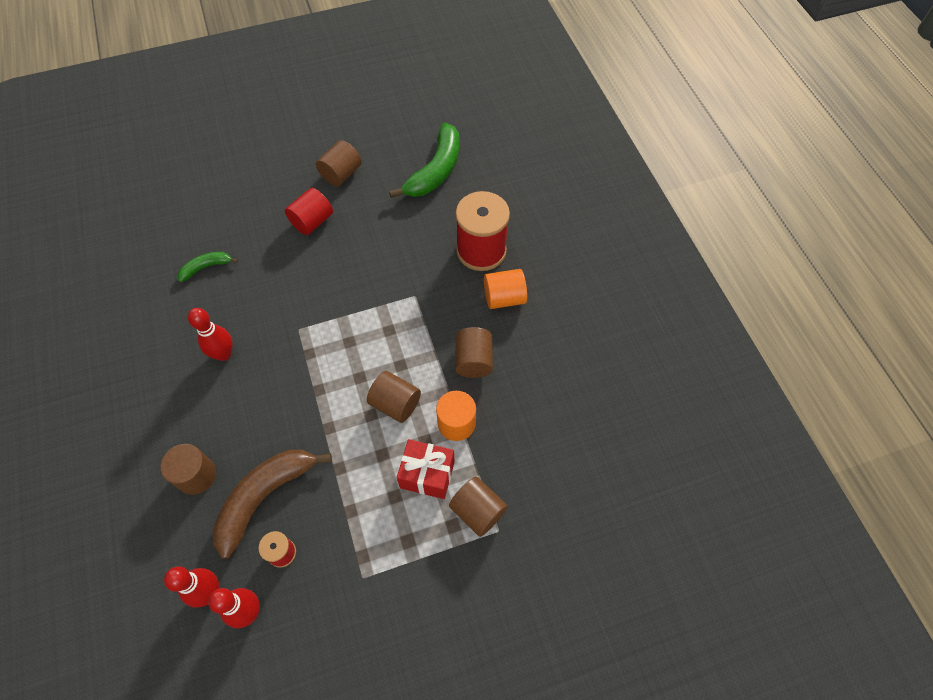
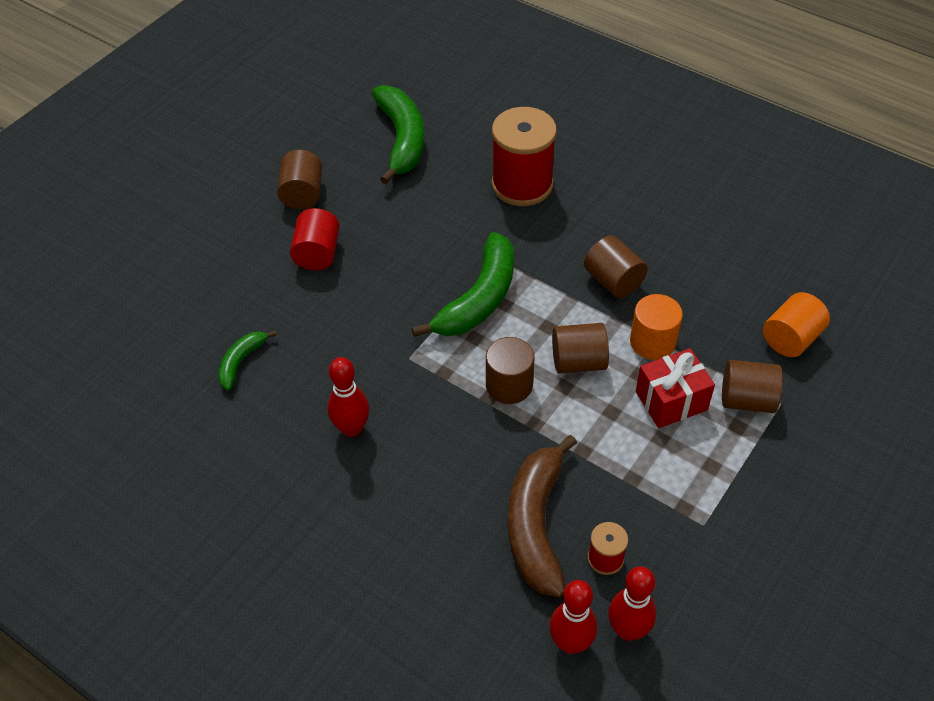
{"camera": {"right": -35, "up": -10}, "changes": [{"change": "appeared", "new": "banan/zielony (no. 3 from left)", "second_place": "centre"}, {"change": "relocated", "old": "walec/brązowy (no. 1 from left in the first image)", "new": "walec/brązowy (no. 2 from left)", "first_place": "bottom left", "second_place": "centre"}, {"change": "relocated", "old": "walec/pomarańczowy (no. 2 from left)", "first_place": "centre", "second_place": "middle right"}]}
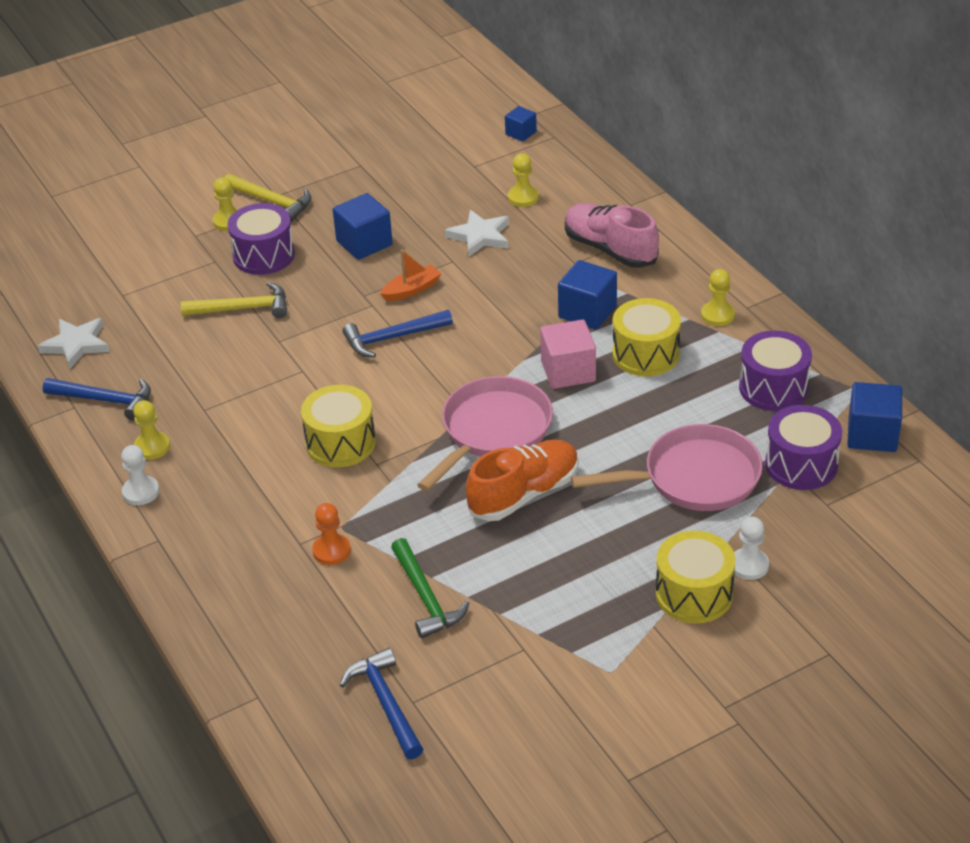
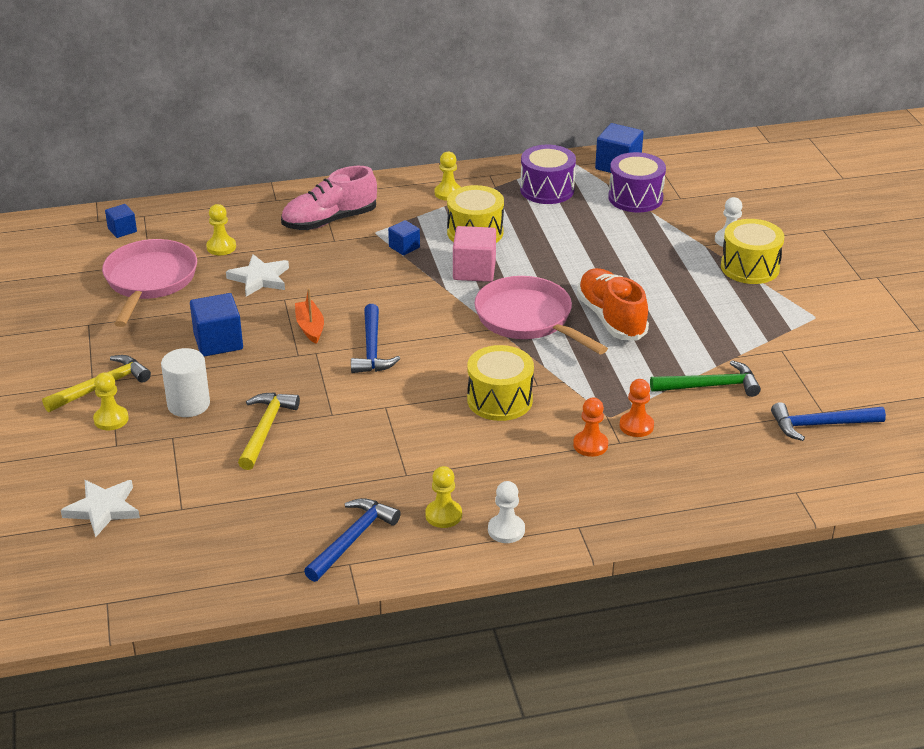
{"camera": {"right": -75, "up": -5}, "changes": [{"change": "appeared", "new": "pionek/pomarańczowy (no. 1 from left)", "second_place": "centre"}, {"change": "relocated", "old": "gwiazda/biały (no. 1 from left)", "first_place": "middle left", "second_place": "bottom left"}, {"change": "relocated", "old": "patelnia/różowy (no. 2 from left in the first image)", "new": "patelnia/różowy (no. 1 from left)", "first_place": "middle right", "second_place": "middle left"}, {"change": "exchanged", "old": "bęben/fioletowy (no. 1 from left)", "new": "walec/biały", "first_place": "top left", "second_place": "middle left"}, {"change": "size", "old": "sześcian/niebieski (no. 3 from left)", "first_place": "centre", "second_place": "top centre", "factor": 0.58}]}
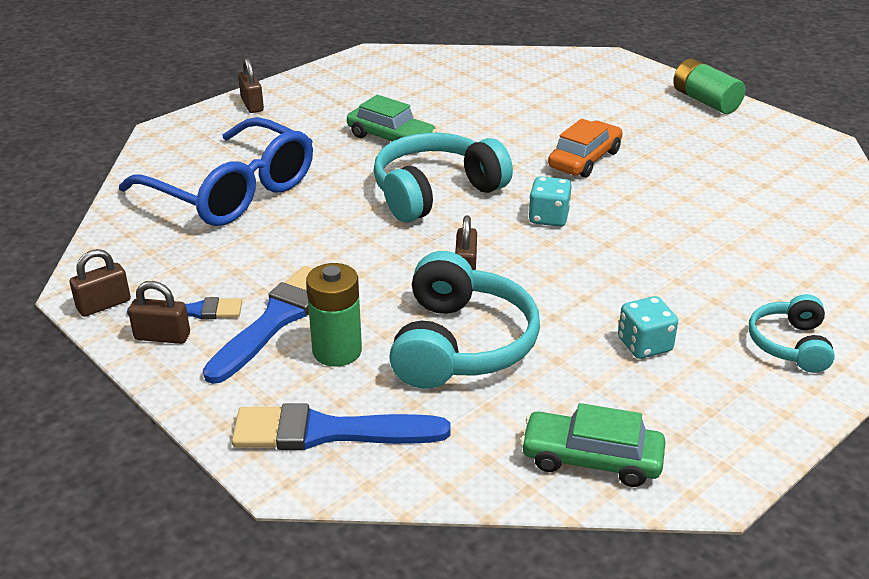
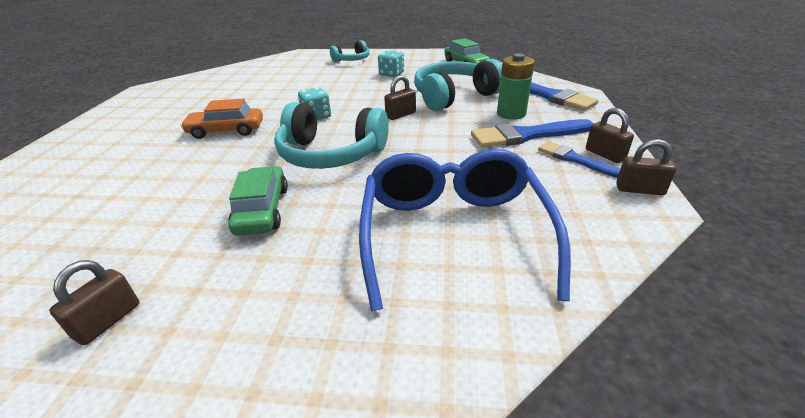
{"camera": {"right": -130, "up": 0}, "changes": [{"change": "missing", "old": "bateria/zielony (no. 2 from left)", "first_place": "top right"}, {"change": "relocated", "old": "kłódka/brązowy (no. 3 from left in the first image)", "new": "kłódka/brązowy (no. 1 from left)", "first_place": "top left", "second_place": "bottom left"}]}
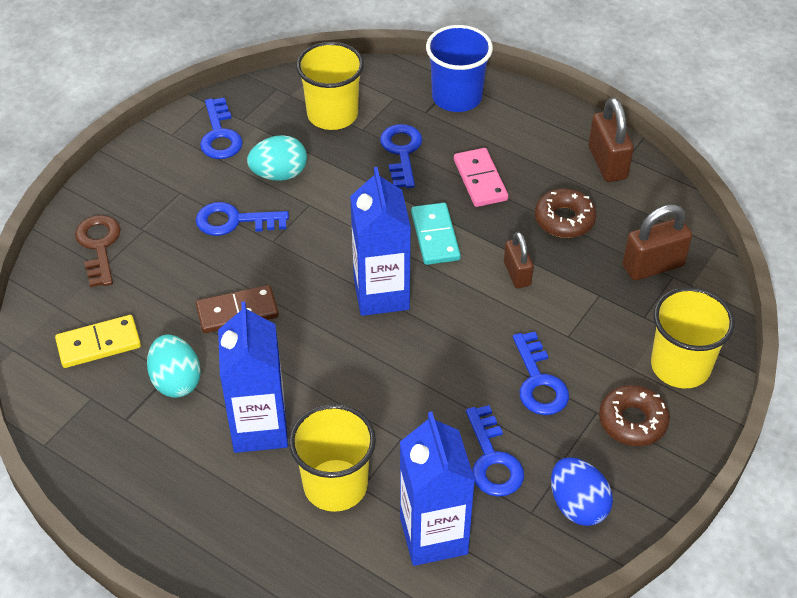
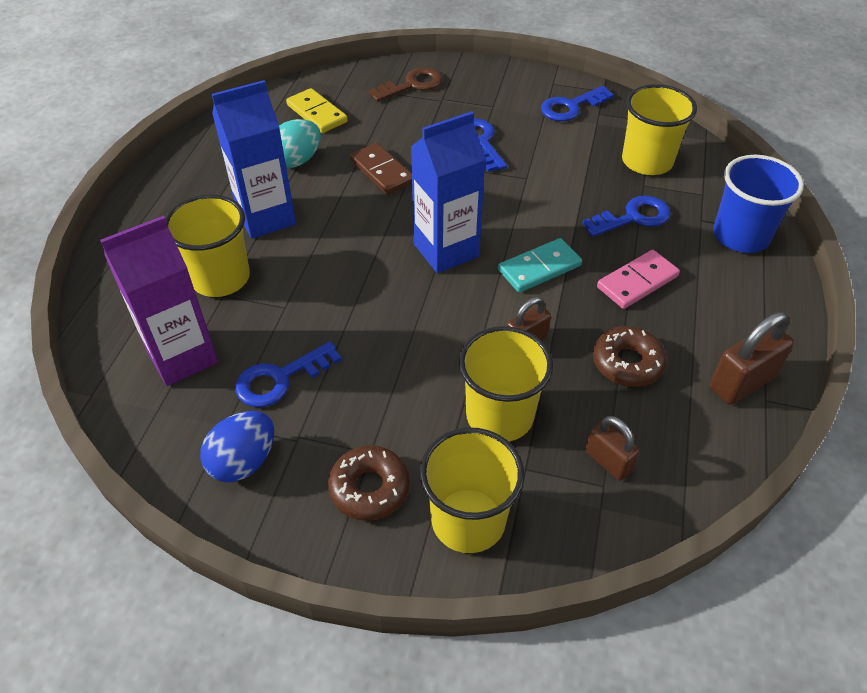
{"camera": {"right": 70, "up": 0}, "changes": [{"change": "missing", "old": "jajko/turkusowy (no. 2 from left)", "first_place": "top centre"}, {"change": "missing", "old": "klucz/niebieski (no. 5 from left)", "first_place": "middle right"}, {"change": "appeared", "new": "szklanka/żółty (no. 3 from left)", "second_place": "centre"}, {"change": "colour", "old": "karton mleka/niebieski (no. 3 from left)", "new": "karton mleka/fioletowy", "first_place": "bottom centre", "second_place": "middle left"}, {"change": "size", "old": "kłódka/brązowy (no. 3 from left in the first image)", "first_place": "middle right", "second_place": "middle right", "factor": 0.65}]}
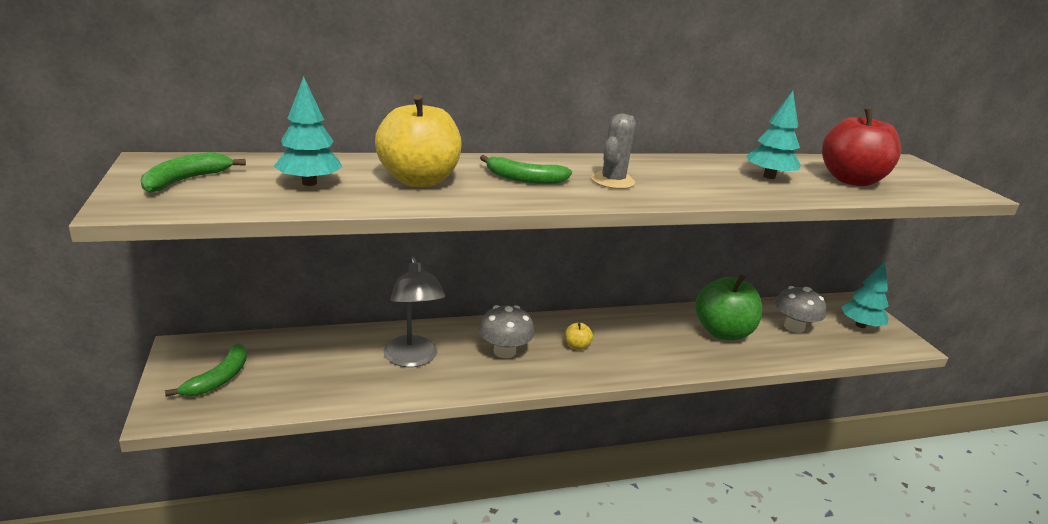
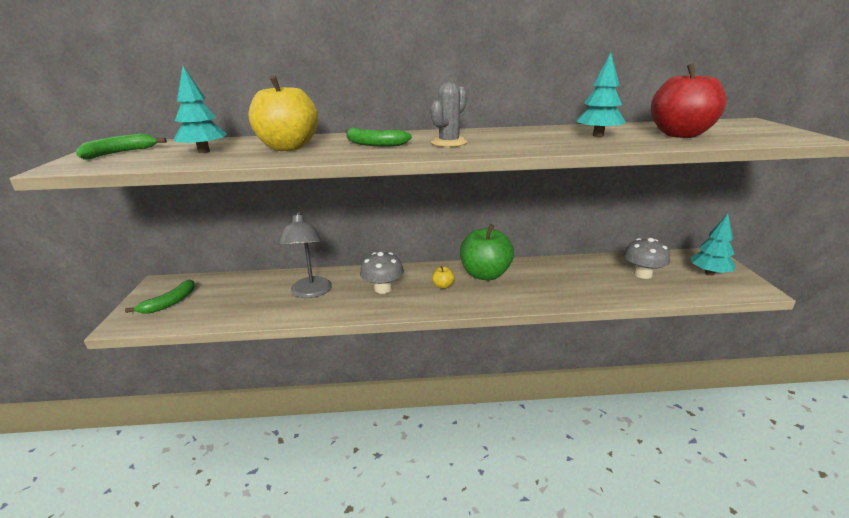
{"camera": {"right": 15, "up": 0}, "changes": [{"change": "relocated", "old": "jabłko/zielony", "first_place": "middle right", "second_place": "centre"}]}
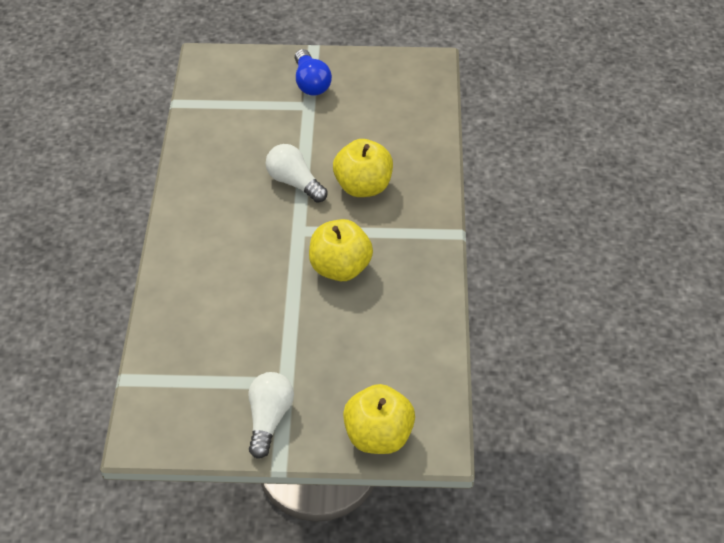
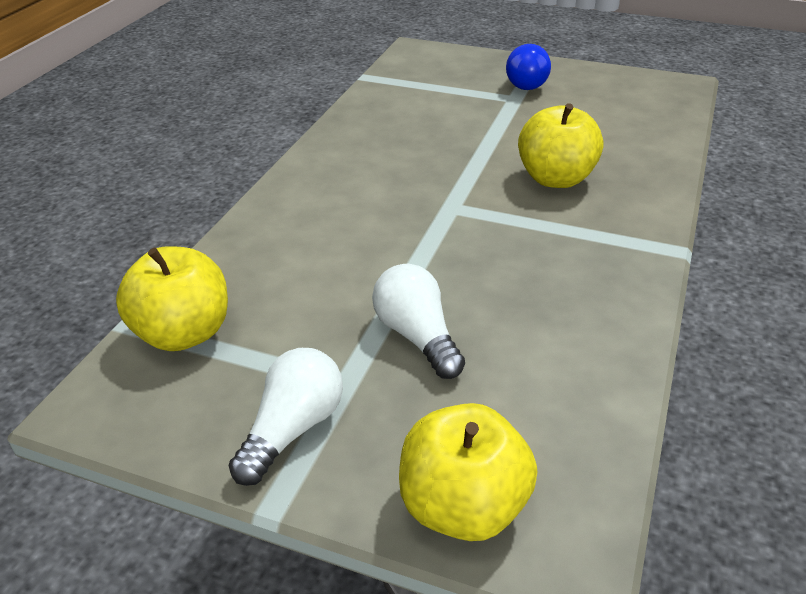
{"camera": {"right": 20, "up": -10}, "changes": [{"change": "relocated", "old": "żarówka/biały (no. 2 from left)", "first_place": "top centre", "second_place": "centre"}, {"change": "relocated", "old": "jabłko/żółty (no. 1 from left)", "first_place": "centre", "second_place": "middle left"}]}
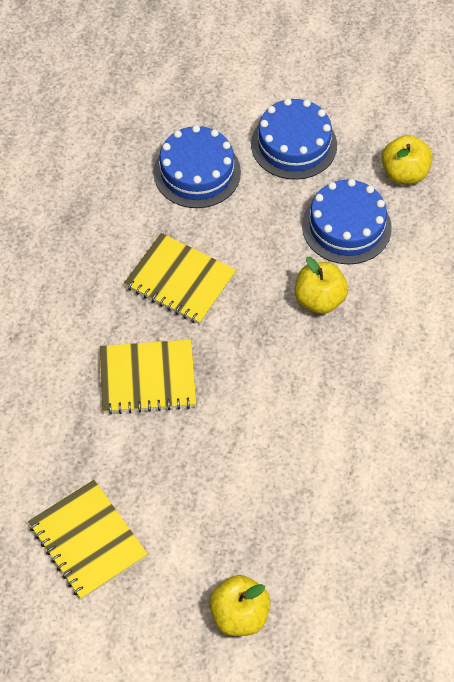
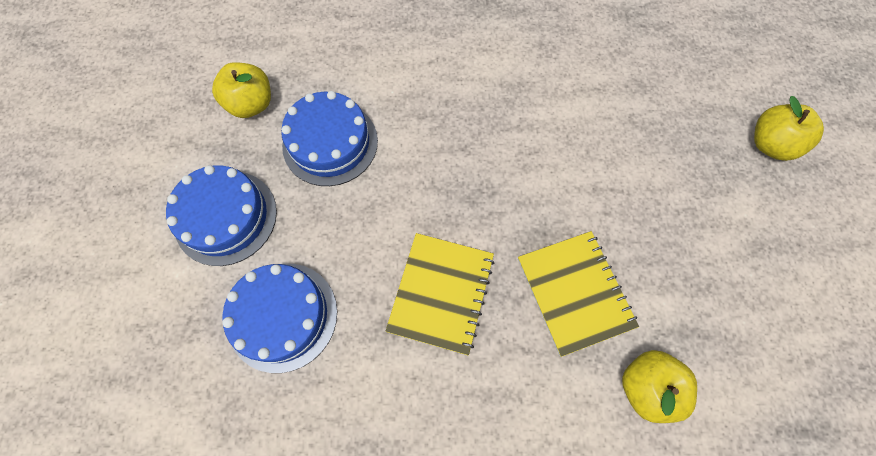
{"camera": {"right": -105, "up": 10}, "changes": [{"change": "missing", "old": "zeszyt/żółty (no. 1 from left)", "first_place": "bottom left"}, {"change": "relocated", "old": "jabłko/żółty (no. 2 from left)", "first_place": "middle right", "second_place": "bottom right"}]}
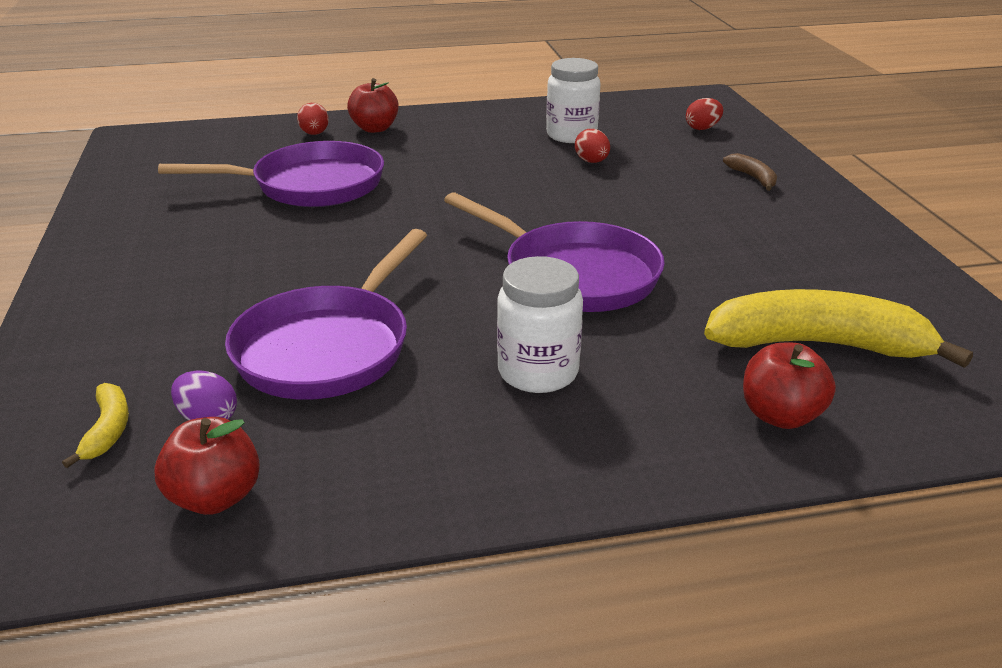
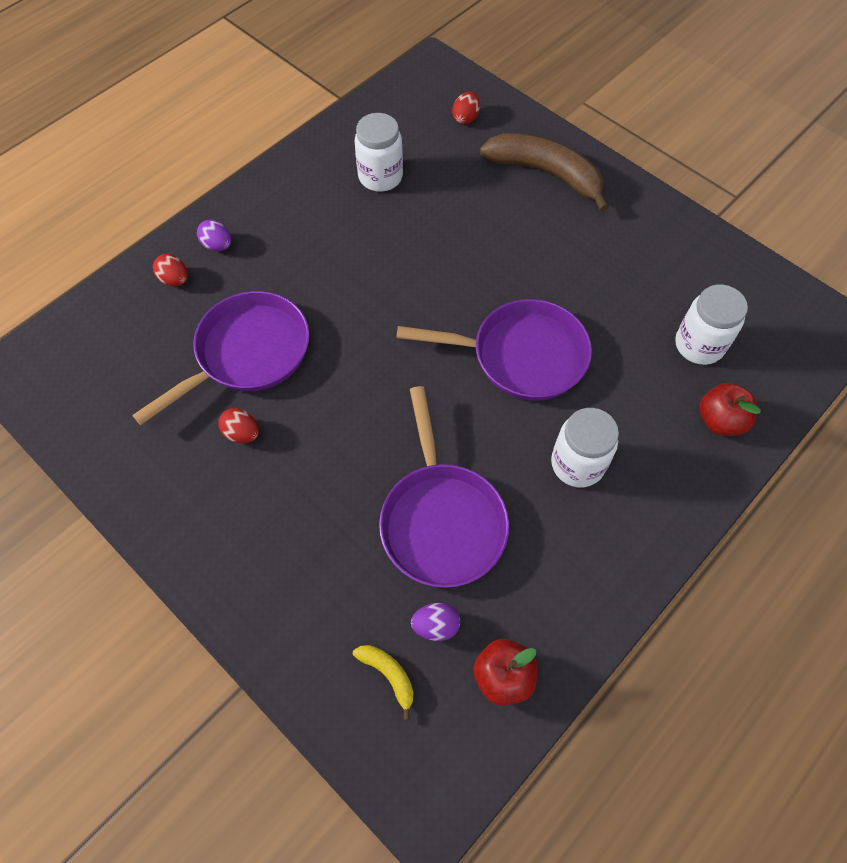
{"camera": {"right": -35, "up": 30}, "changes": [{"change": "relocated", "old": "jajko/czerwony (no. 2 from left)", "first_place": "top centre", "second_place": "middle left"}, {"change": "exchanged", "old": "jabłko/czerwony (no. 2 from left)", "new": "jajko/fioletowy (no. 1 from left)", "first_place": "top centre", "second_place": "top left"}, {"change": "exchanged", "old": "banan/żółty (no. 2 from left)", "new": "słoik/biały (no. 3 from left)", "first_place": "middle right", "second_place": "middle right"}, {"change": "size", "old": "banan/brązowy", "first_place": "top right", "second_place": "top centre", "factor": 2.26}]}
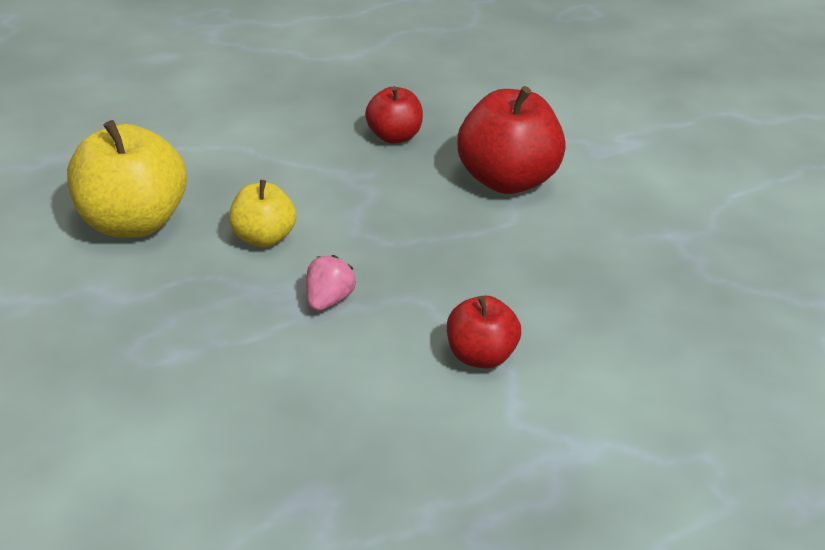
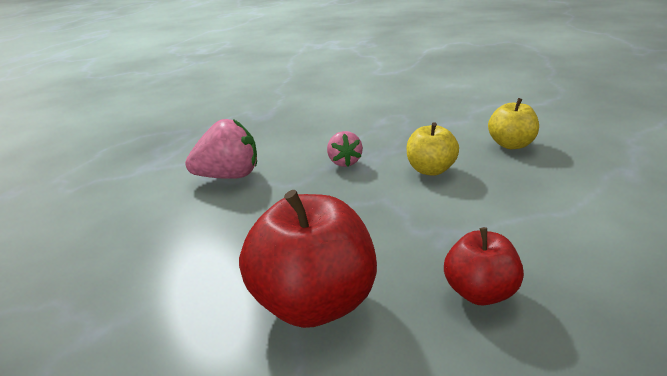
{"camera": {"right": 150, "up": -10}, "changes": [{"change": "exchanged", "old": "jabłko/czerwony (no. 2 from left)", "new": "truskawka/różowy (no. 1 from left)", "first_place": "centre", "second_place": "middle left"}, {"change": "size", "old": "jabłko/żółty (no. 1 from left in the first image)", "first_place": "top left", "second_place": "top right", "factor": 0.57}]}
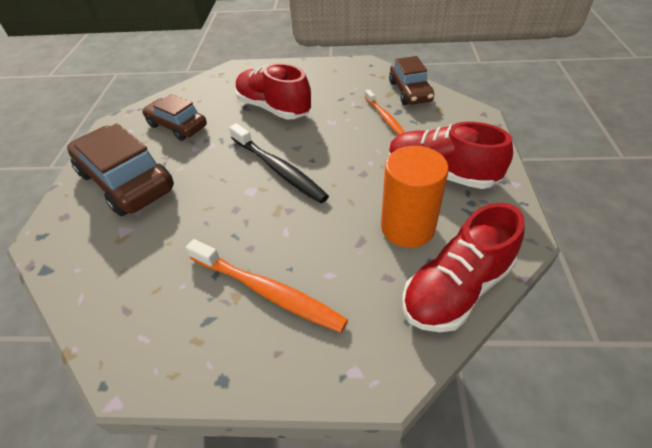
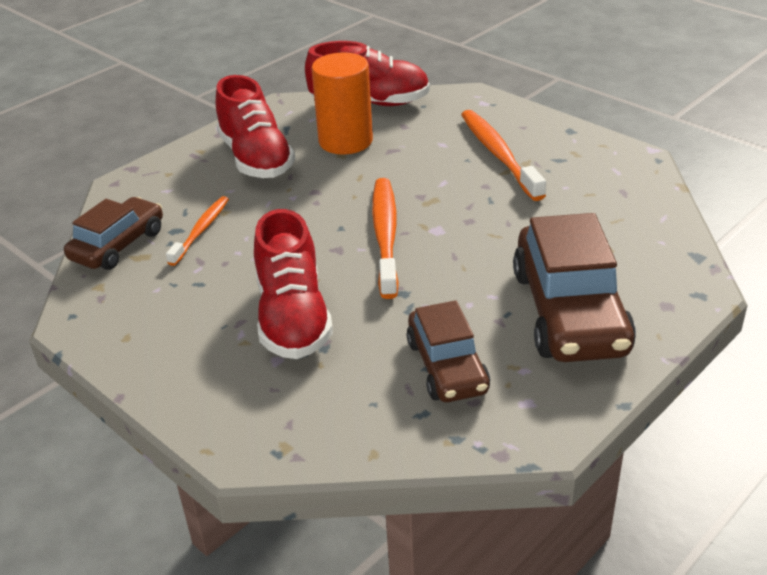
{"camera": {"right": -140, "up": -10}, "changes": [{"change": "colour", "old": "szczoteczka do zębów/czarny", "new": "szczoteczka do zębów/pomarańczowy (no. 2 from left)", "first_place": "centre", "second_place": "centre"}]}
